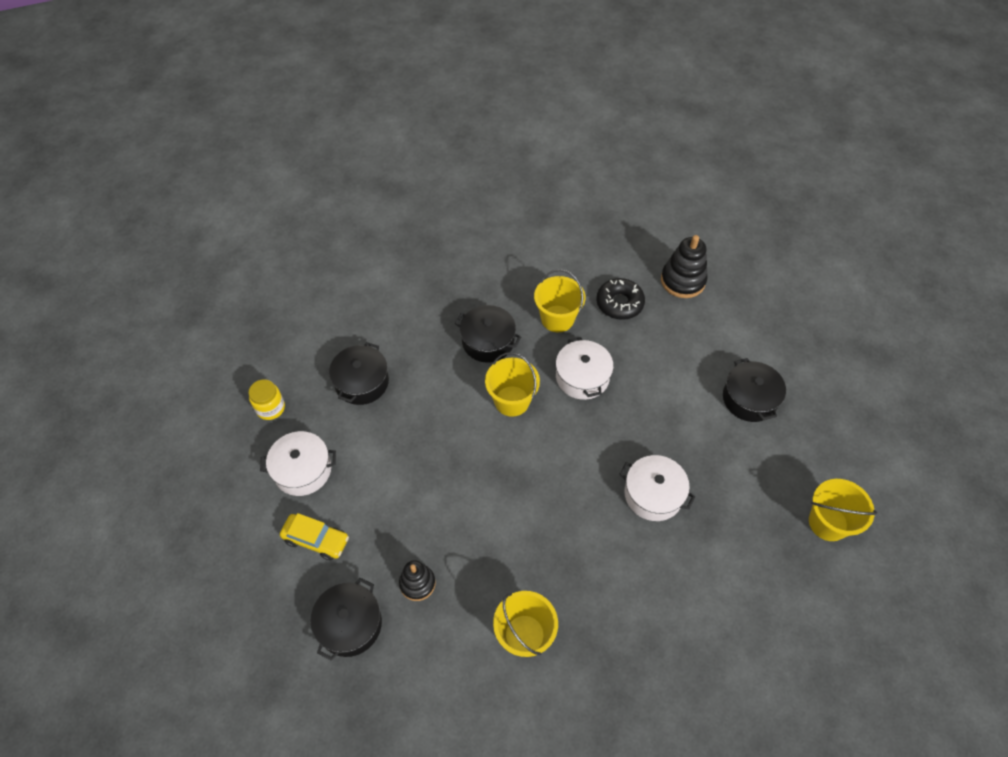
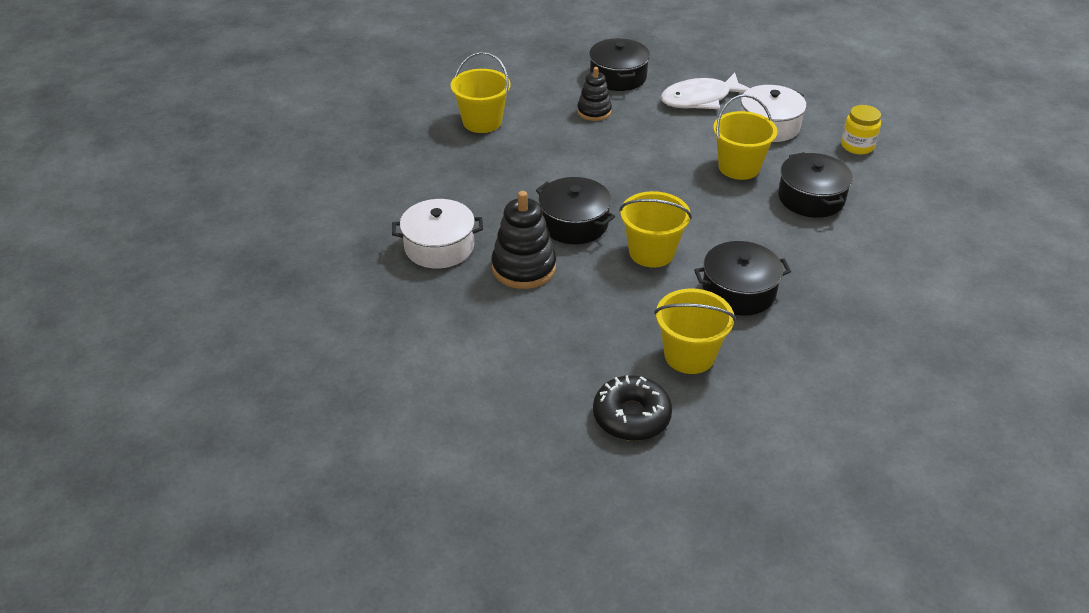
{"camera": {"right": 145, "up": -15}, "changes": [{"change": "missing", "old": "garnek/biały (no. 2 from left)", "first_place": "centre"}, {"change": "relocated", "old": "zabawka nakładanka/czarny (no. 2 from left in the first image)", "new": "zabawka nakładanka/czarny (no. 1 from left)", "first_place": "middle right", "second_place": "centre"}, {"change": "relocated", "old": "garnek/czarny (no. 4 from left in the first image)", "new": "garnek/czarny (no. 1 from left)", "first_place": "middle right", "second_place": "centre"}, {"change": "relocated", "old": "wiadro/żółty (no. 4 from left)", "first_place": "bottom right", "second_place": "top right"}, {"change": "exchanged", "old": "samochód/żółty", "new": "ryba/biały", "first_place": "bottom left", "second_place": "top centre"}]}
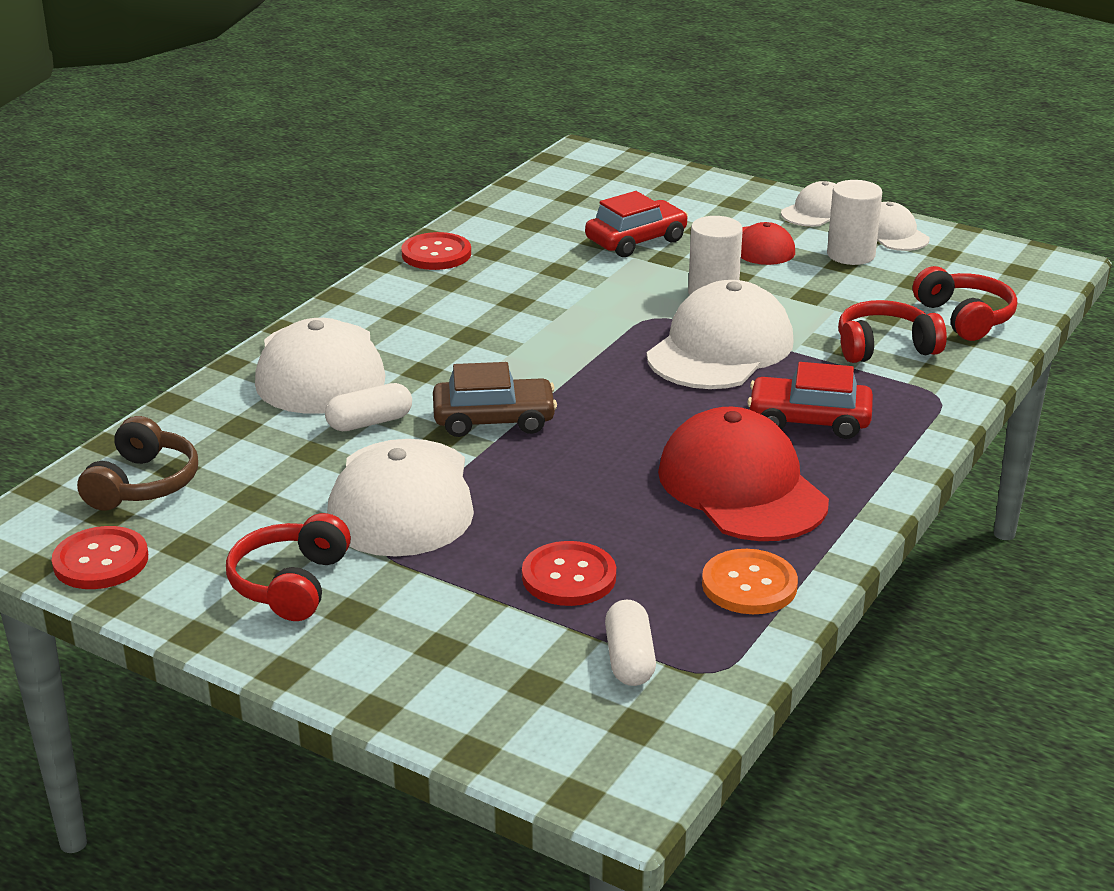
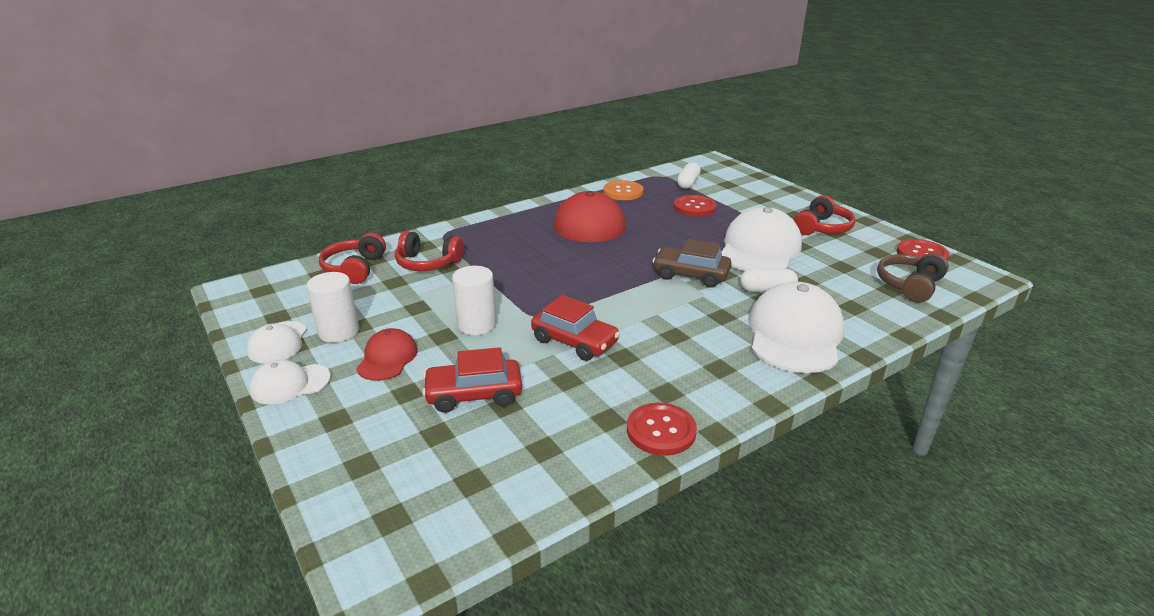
{"camera": {"right": -155, "up": 0}, "changes": [{"change": "missing", "old": "czapka/biały (no. 3 from left)", "first_place": "centre"}, {"change": "relocated", "old": "samochód/czerwony (no. 2 from left)", "first_place": "middle right", "second_place": "centre"}]}
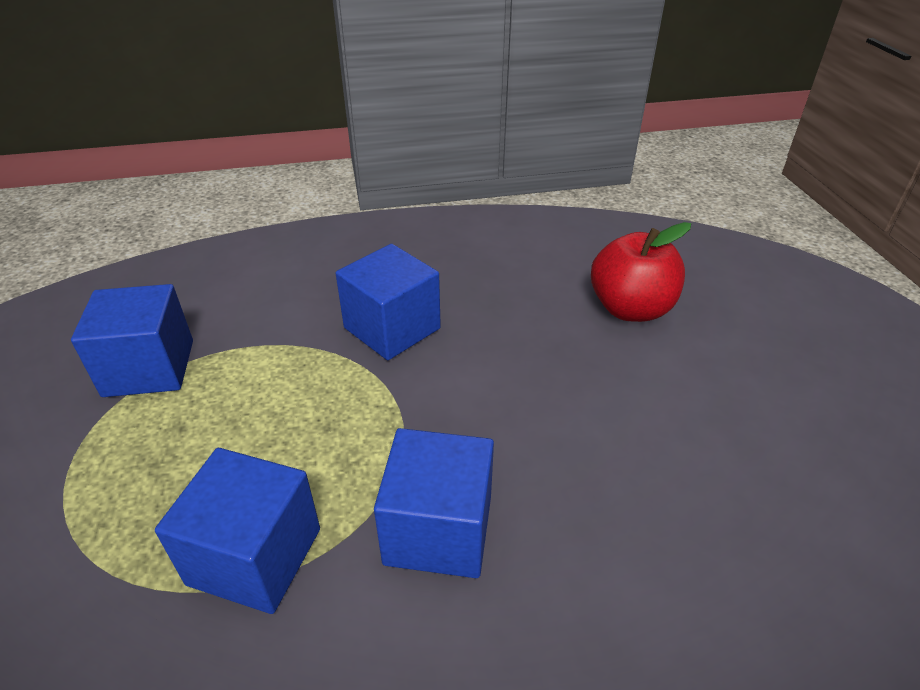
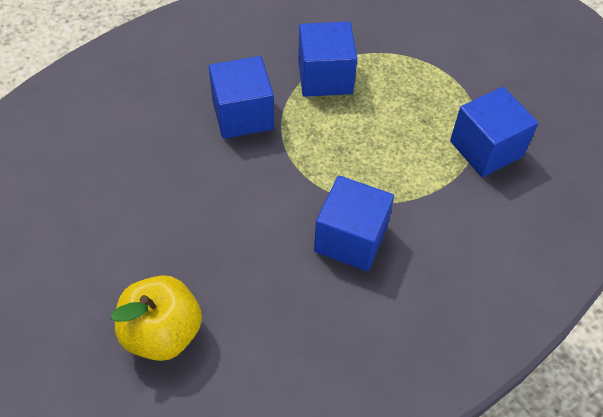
{"camera": {"right": 155, "up": 15}, "changes": [{"change": "colour", "old": "jabłko/czerwony", "new": "jabłko/żółty", "first_place": "middle right", "second_place": "bottom left"}]}
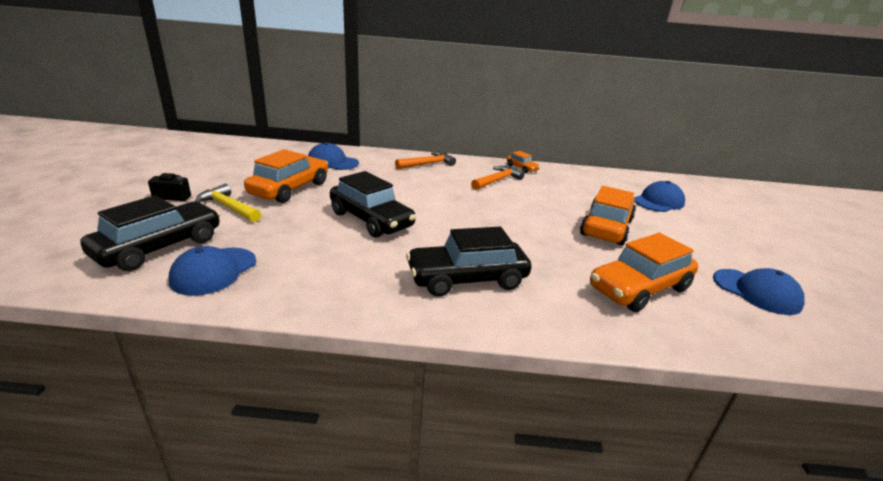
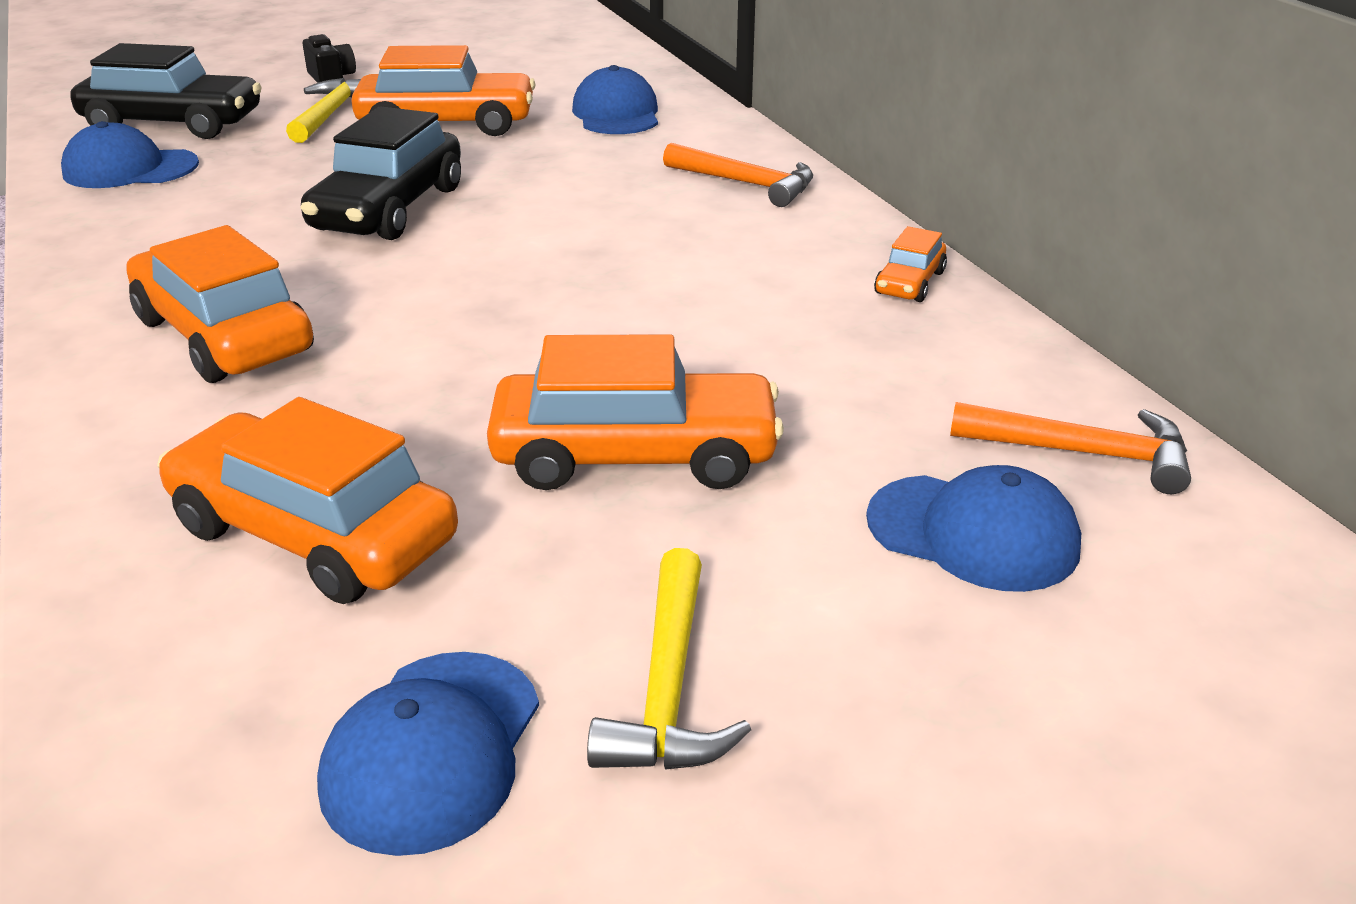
{"camera": {"right": 65, "up": 5}, "changes": [{"change": "appeared", "new": "młotek/żółty (no. 2 from left)", "second_place": "bottom centre"}, {"change": "relocated", "old": "młotek/pomarańczowy (no. 2 from left)", "first_place": "centre", "second_place": "middle right"}, {"change": "colour", "old": "samochód/czarny (no. 3 from left)", "new": "samochód/pomarańczowy (no. 1 from left)", "first_place": "centre", "second_place": "middle left"}]}
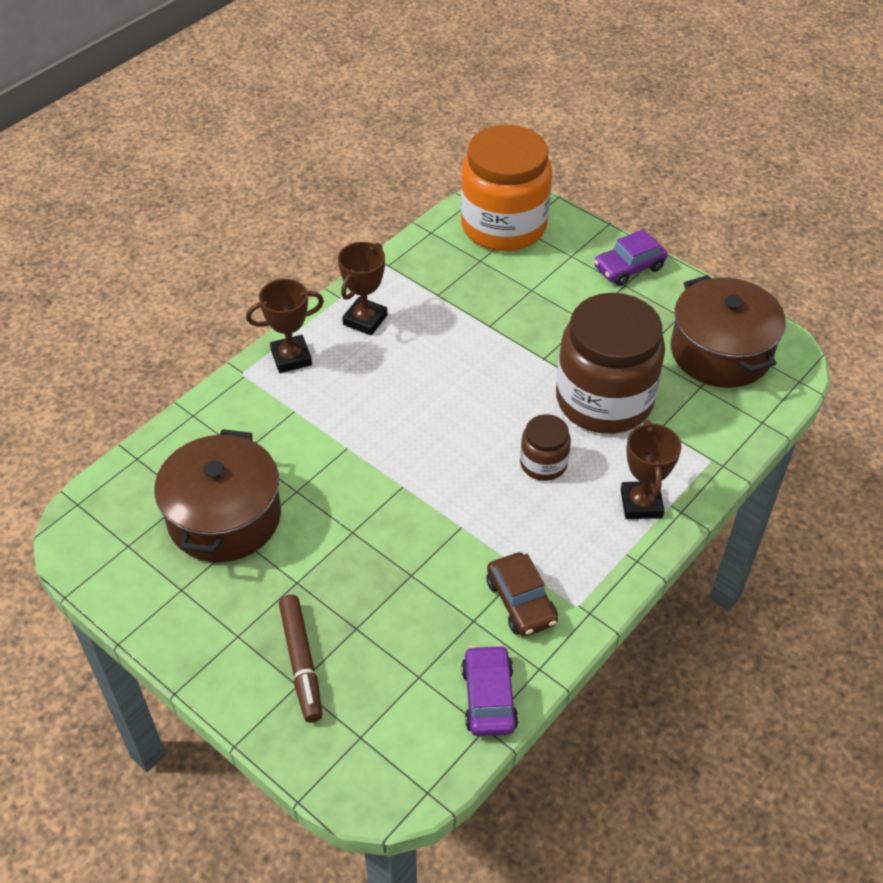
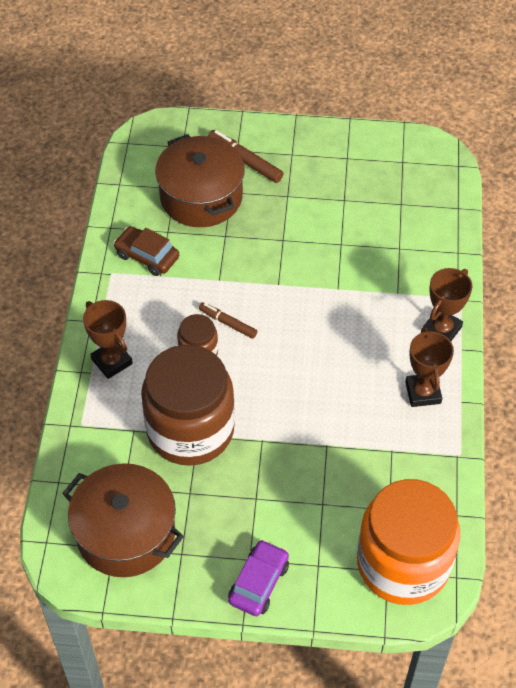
{"camera": {"right": 145, "up": 5}, "changes": [{"change": "missing", "old": "samochód/fioletowy (no. 1 from left)", "first_place": "bottom centre"}, {"change": "appeared", "new": "flamaster/brązowy (no. 1 from left)", "second_place": "centre"}, {"change": "relocated", "old": "garnek/brązowy (no. 1 from left in the first image)", "new": "garnek/brązowy (no. 2 from left)", "first_place": "middle left", "second_place": "top centre"}]}
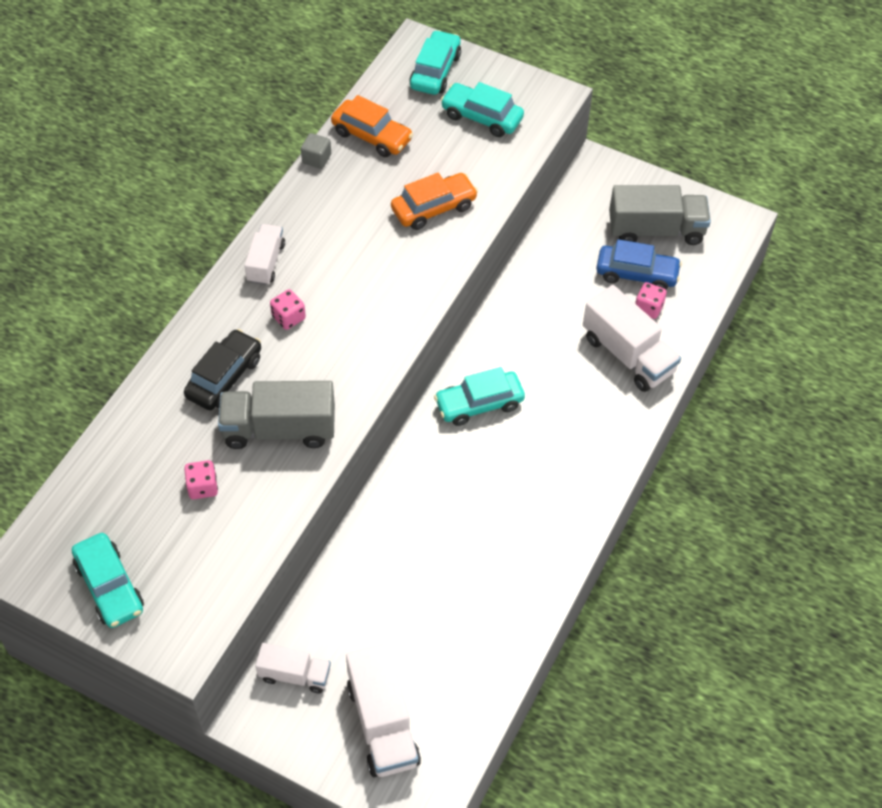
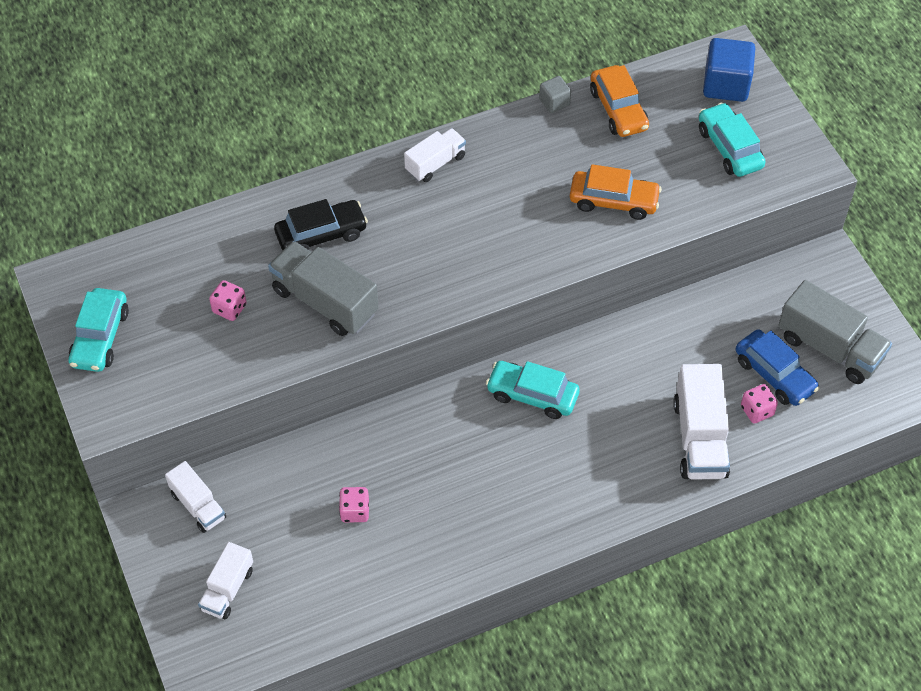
{"camera": {"right": 40, "up": 0}, "changes": [{"change": "relocated", "old": "kostka do gry/różowy (no. 2 from left)", "first_place": "middle left", "second_place": "bottom centre"}, {"change": "exchanged", "old": "samochód/turkusowy (no. 2 from left)", "new": "sześcian/niebieski", "first_place": "top centre", "second_place": "top right"}, {"change": "size", "old": "ciężarówka/biały (no. 3 from left in the first image)", "first_place": "bottom centre", "second_place": "bottom left", "factor": 0.6}]}
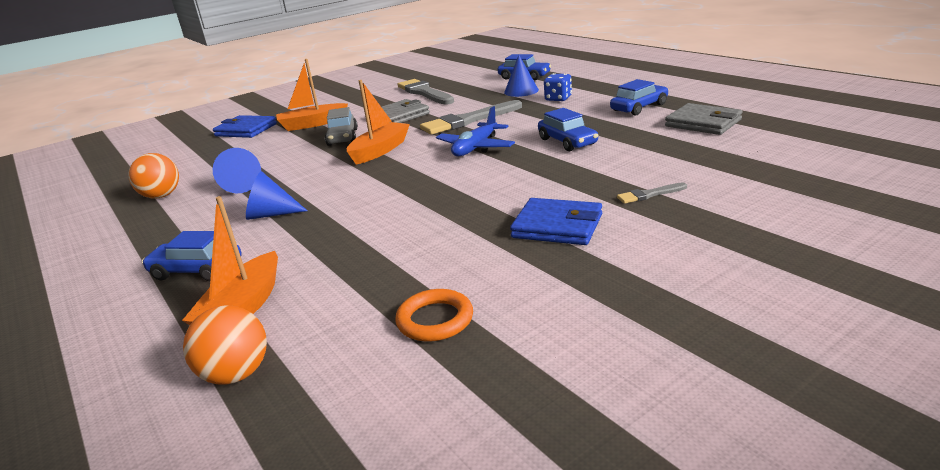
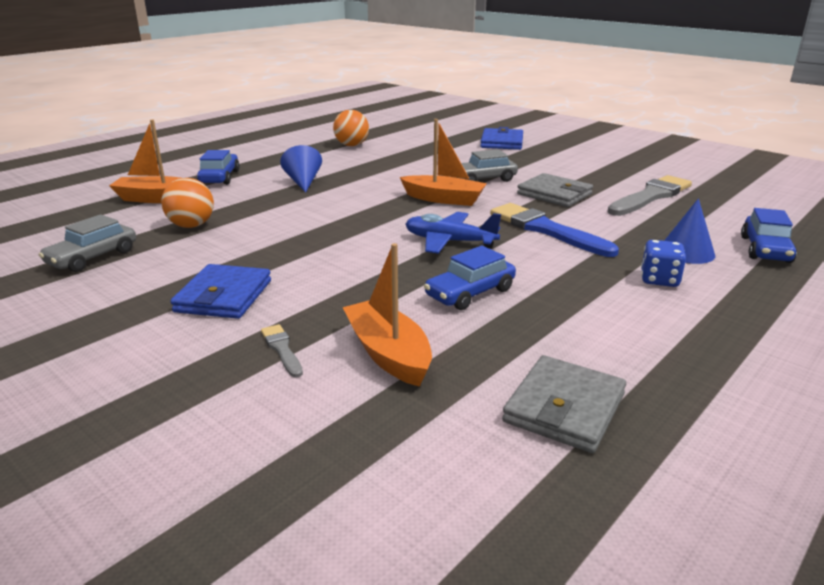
{"camera": {"right": 75, "up": 0}, "changes": [{"change": "missing", "old": "stożek/niebieski (no. 1 from left)", "first_place": "middle left"}, {"change": "missing", "old": "samochód/niebieski (no. 4 from left)", "first_place": "top right"}, {"change": "relocated", "old": "piłka/pomarańczowy (no. 2 from left in the first image)", "new": "piłka/pomarańczowy (no. 1 from left)", "first_place": "bottom left", "second_place": "middle left"}, {"change": "relocated", "old": "łódka/pomarańczowy (no. 2 from left)", "first_place": "top left", "second_place": "centre"}, {"change": "exchanged", "old": "pierścień/pomarańczowy", "new": "samochód/szary (no. 1 from left)", "first_place": "bottom centre", "second_place": "middle left"}, {"change": "colour", "old": "pędzel/szary (no. 2 from left)", "new": "pędzel/niebieski", "first_place": "top centre", "second_place": "middle right"}]}
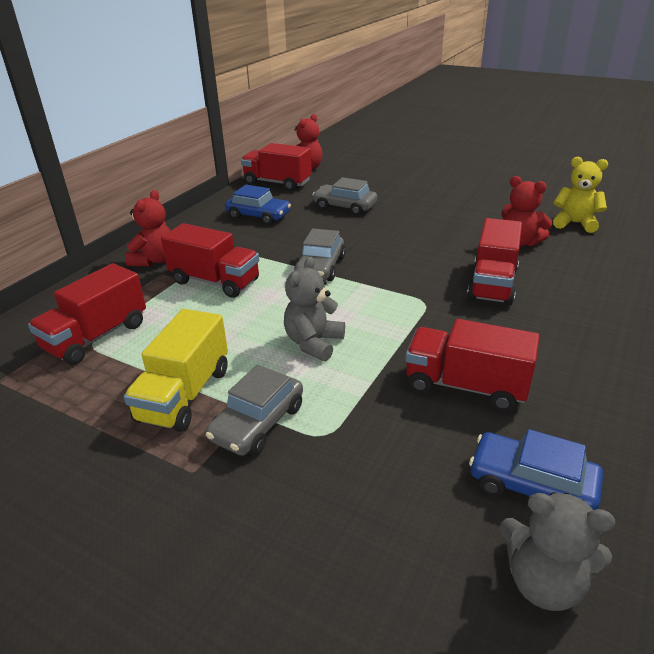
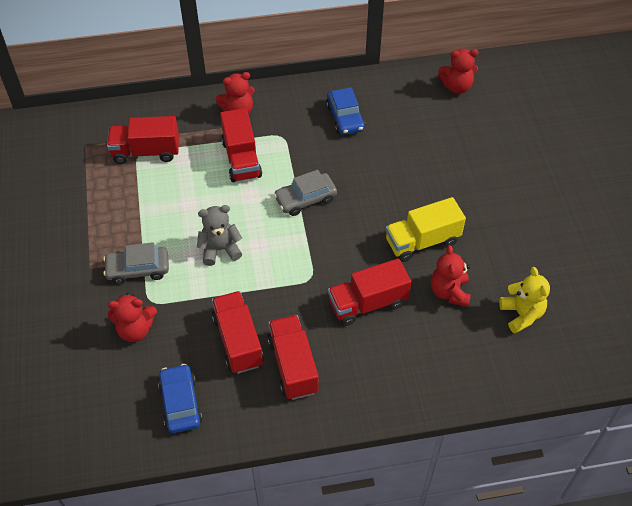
{"camera": {"right": 50, "up": 20}, "changes": [{"change": "missing", "old": "samochód/szary (no. 3 from left)", "first_place": "top centre"}, {"change": "missing", "old": "miś/szary (no. 2 from left)", "first_place": "bottom right"}, {"change": "appeared", "new": "miś/czerwony (no. 1 from left)", "second_place": "middle left"}, {"change": "relocated", "old": "ciężarówka/żółty", "first_place": "middle left", "second_place": "middle right"}, {"change": "relocated", "old": "ciężarówka/czerwony (no. 3 from left in the first image)", "new": "ciężarówka/czerwony (no. 4 from left)", "first_place": "top centre", "second_place": "bottom centre"}]}
